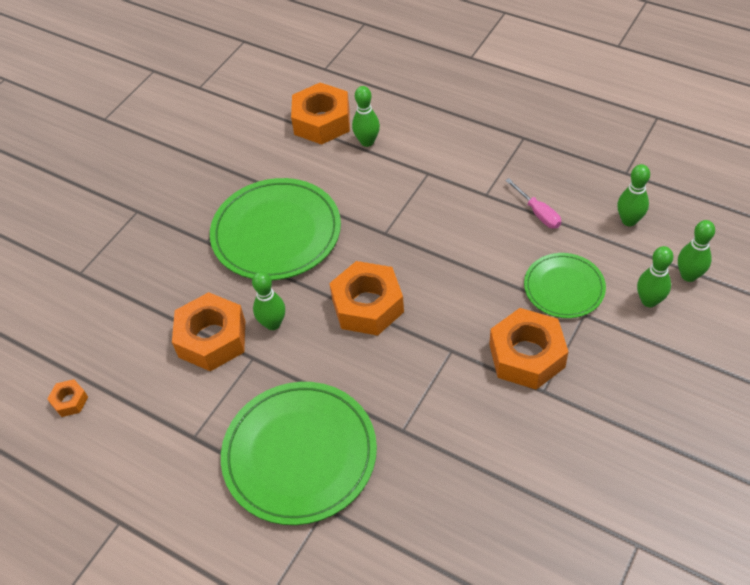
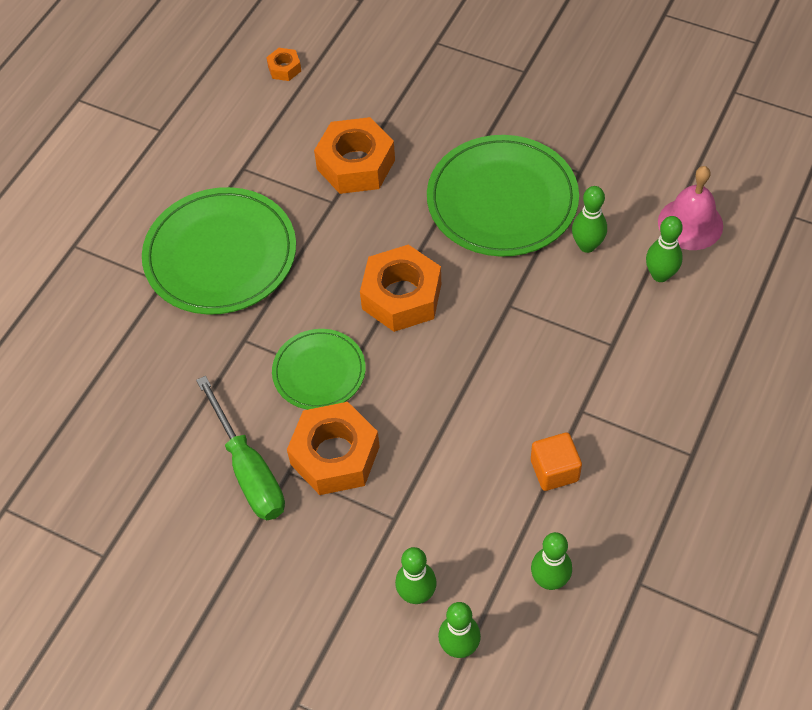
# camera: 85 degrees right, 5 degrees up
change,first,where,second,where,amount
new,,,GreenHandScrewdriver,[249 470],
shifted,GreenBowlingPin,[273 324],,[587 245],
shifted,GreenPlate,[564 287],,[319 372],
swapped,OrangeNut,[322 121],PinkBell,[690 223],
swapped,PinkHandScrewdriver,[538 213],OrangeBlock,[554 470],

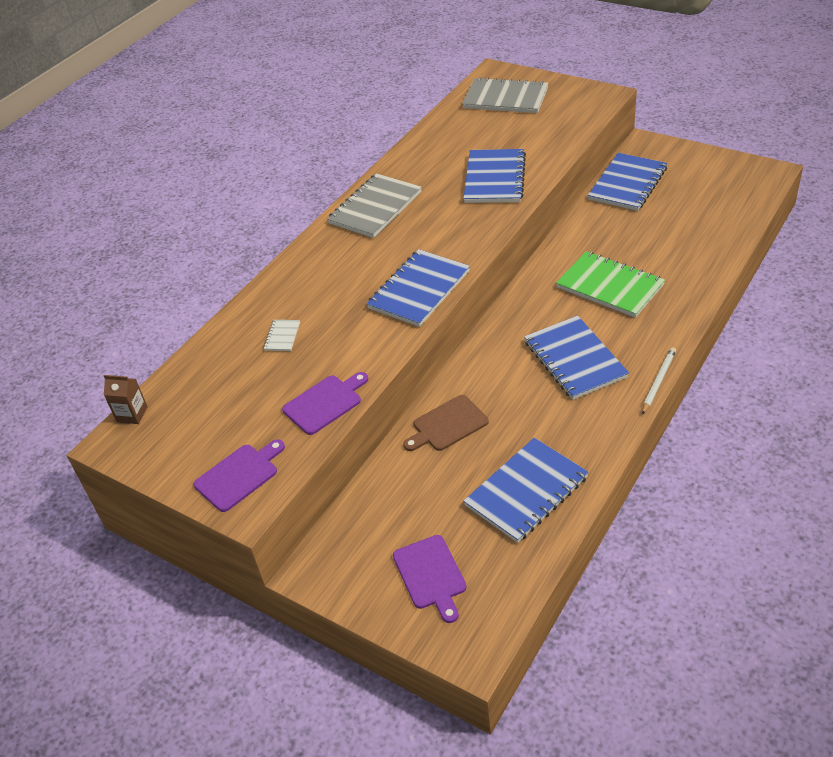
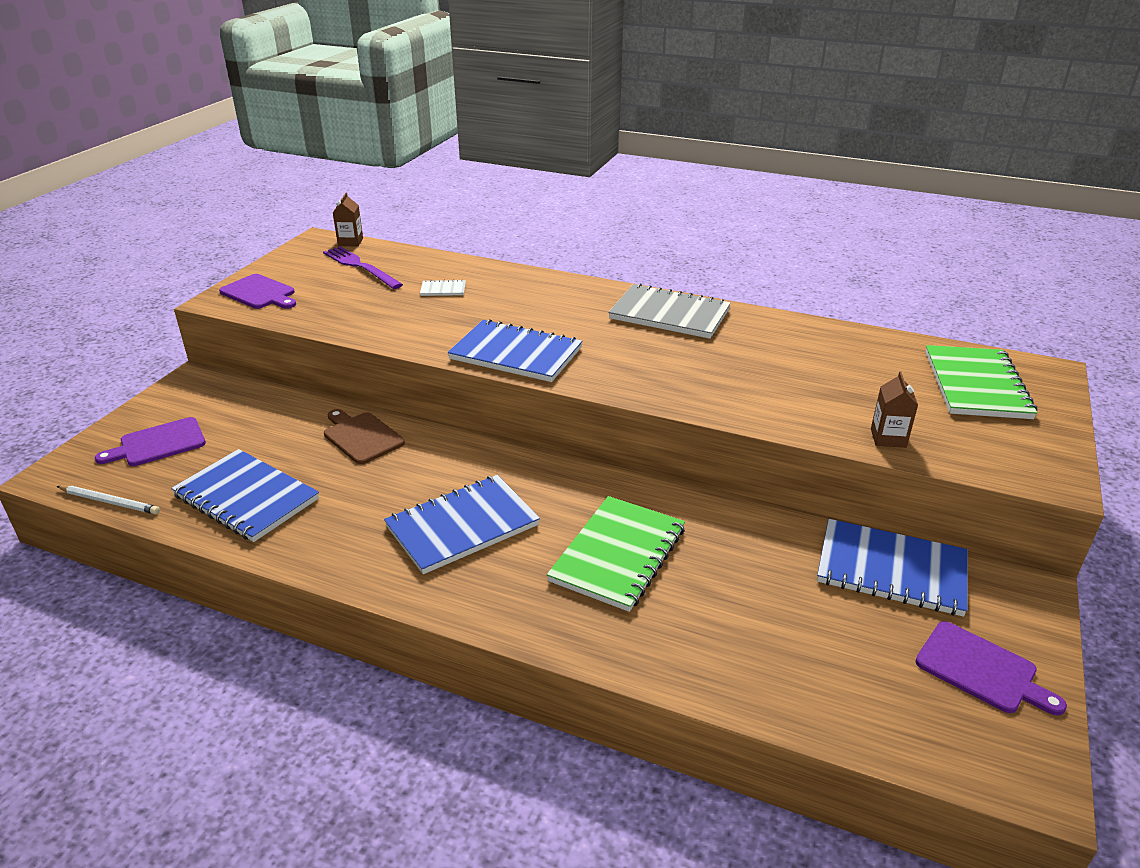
# camera: 75 degrees right, 10 degrees down
change,first,where,second,where,amount
gone,BlueExerciseBook,[494 178],,,
new,,,PurpleTableFork,[361 267],
new,,,DarkBrownCarton,[888 438],
shifted,PurpleCuttingBoard,[325 403],,[981 669],
shifted,PureWhiteWoodenPencil,[658 381],,[110 502],
repainted,GrayExerciseBook,[505 98],GreenExerciseBook,[976 385],

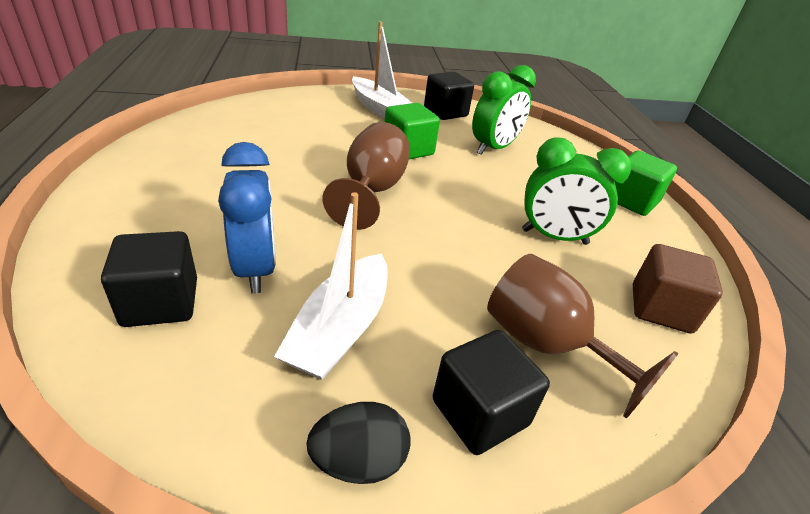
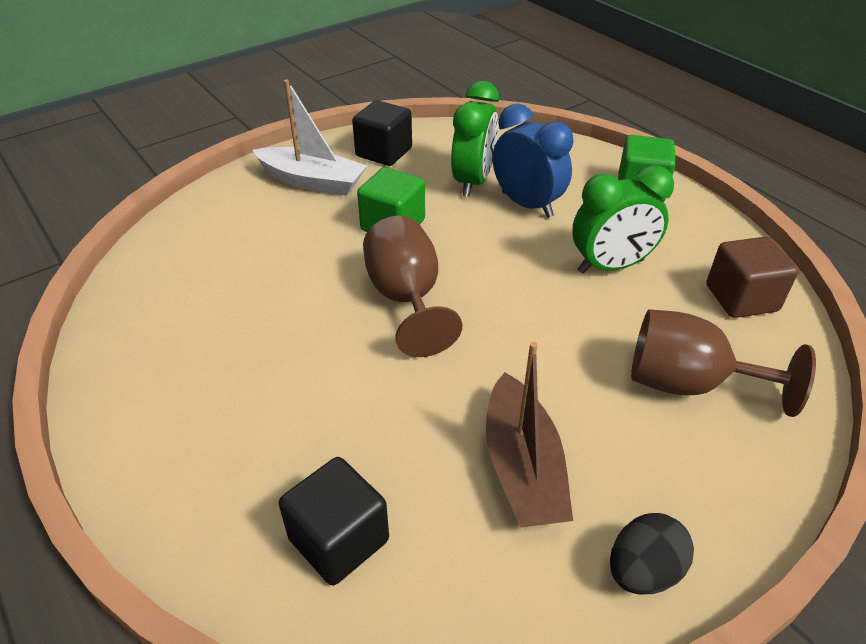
# camera: 25 degrees left, 5 degrees up
change,first,where,second,where,amount
gone,JetBlackBlock,[480 412],,,
shifted,BlueBedsideClock,[256 268],,[527 204],
repainted,PureWhiteSailboat,[340 329],DarkBrownSailboat,[522 467],

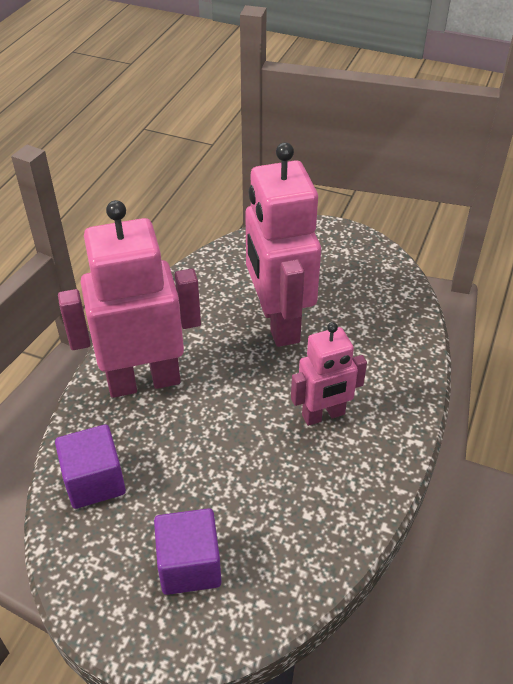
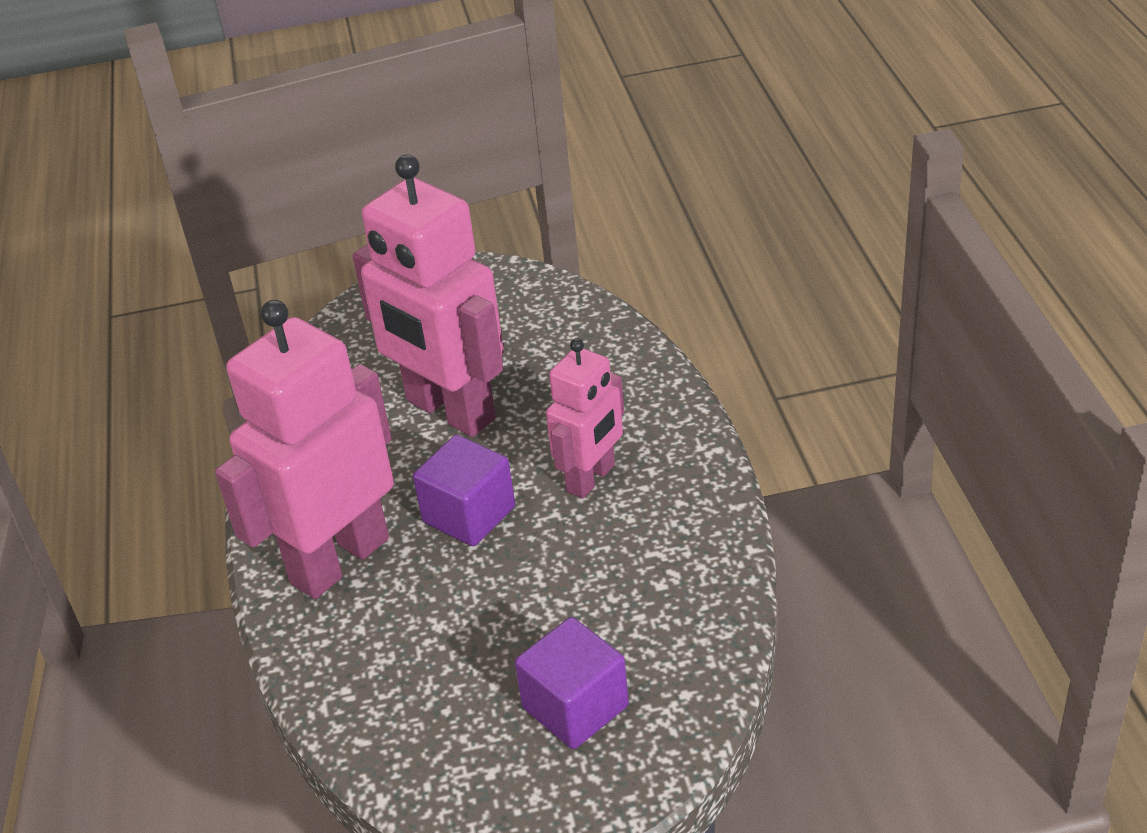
# camera: 30 degrees left, 5 degrees down
change,first,where,second,where,amount
shifted,PurpleBlock,[94 481],,[469 514],

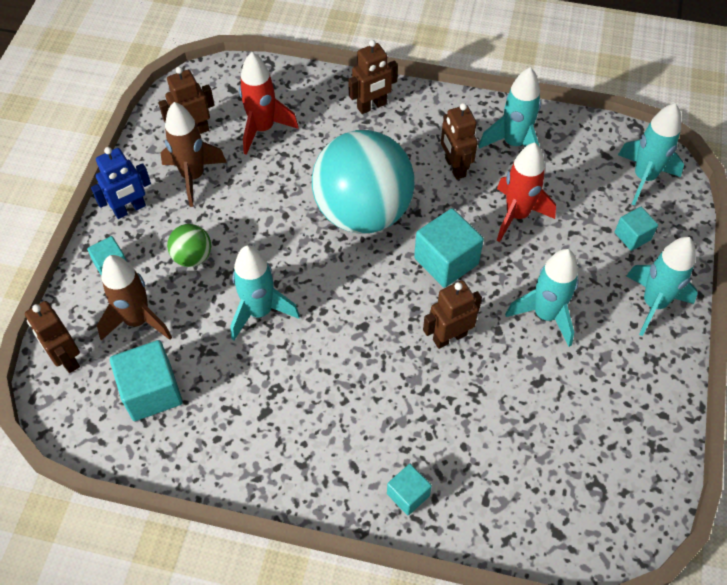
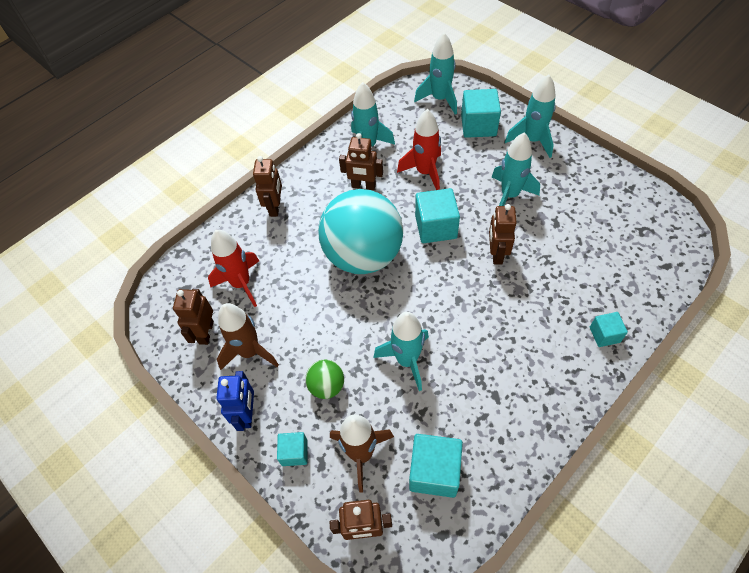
# camera: 55 degrees left, 0 degrees up
change,first,where,second,where,amount
scaled,AquaBlock,[632 236],,[478 125],x1.73

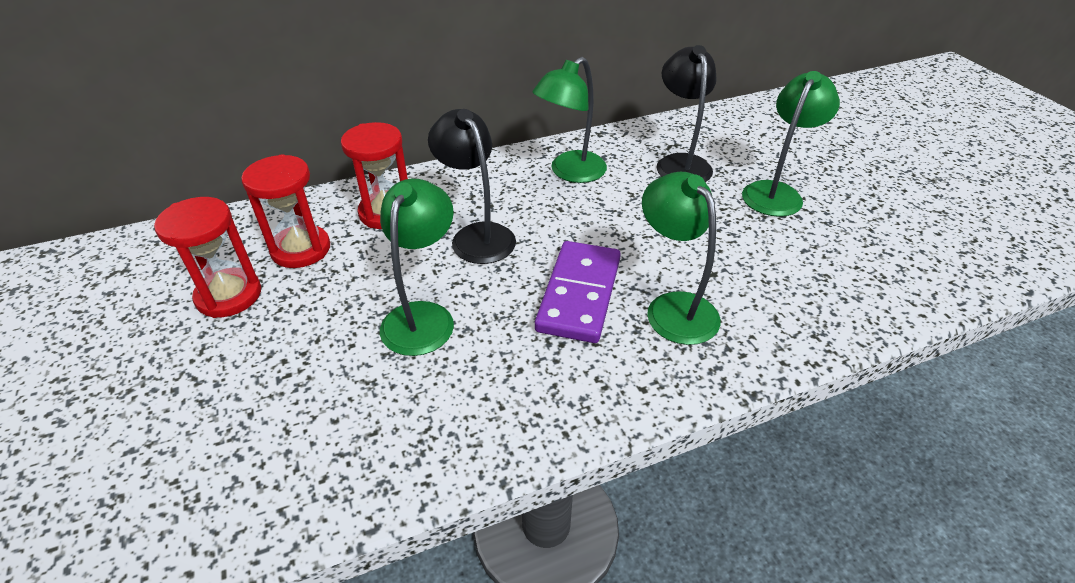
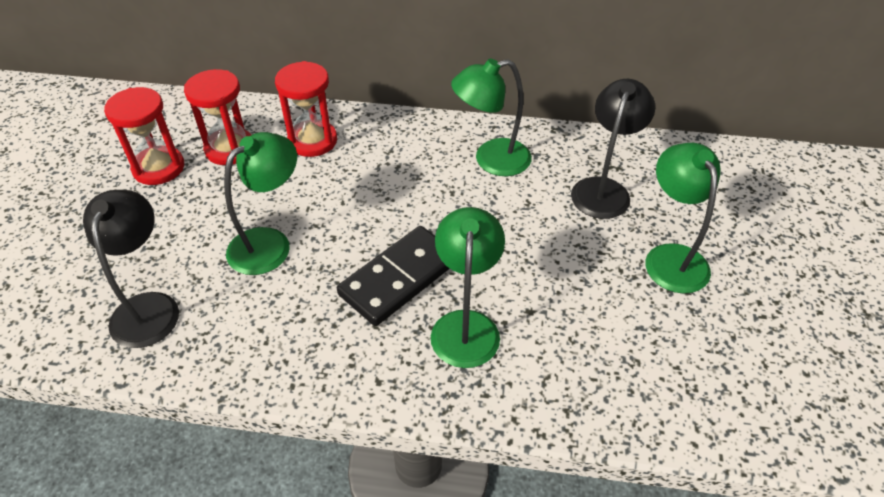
# camera: 30 degrees right, 5 degrees up
change,first,where,second,where,amount
shifted,JetBlackLamp,[477 235],,[148 307],
repainted,PurpleDomino,[579 294],JetBlackDomino,[399 278],
rotated,GreenLamp,[776 192],,[671 257],75 degrees counterclockwise

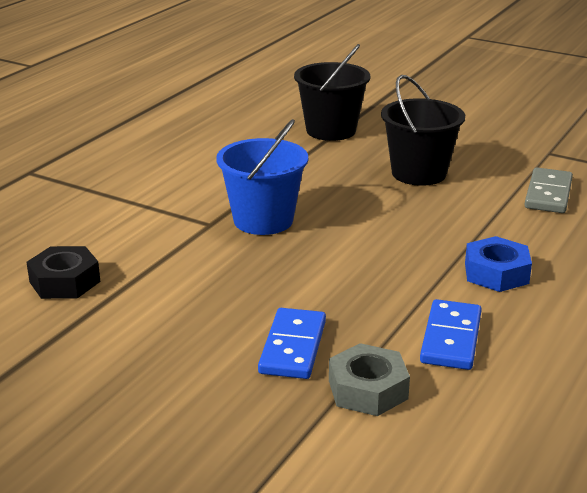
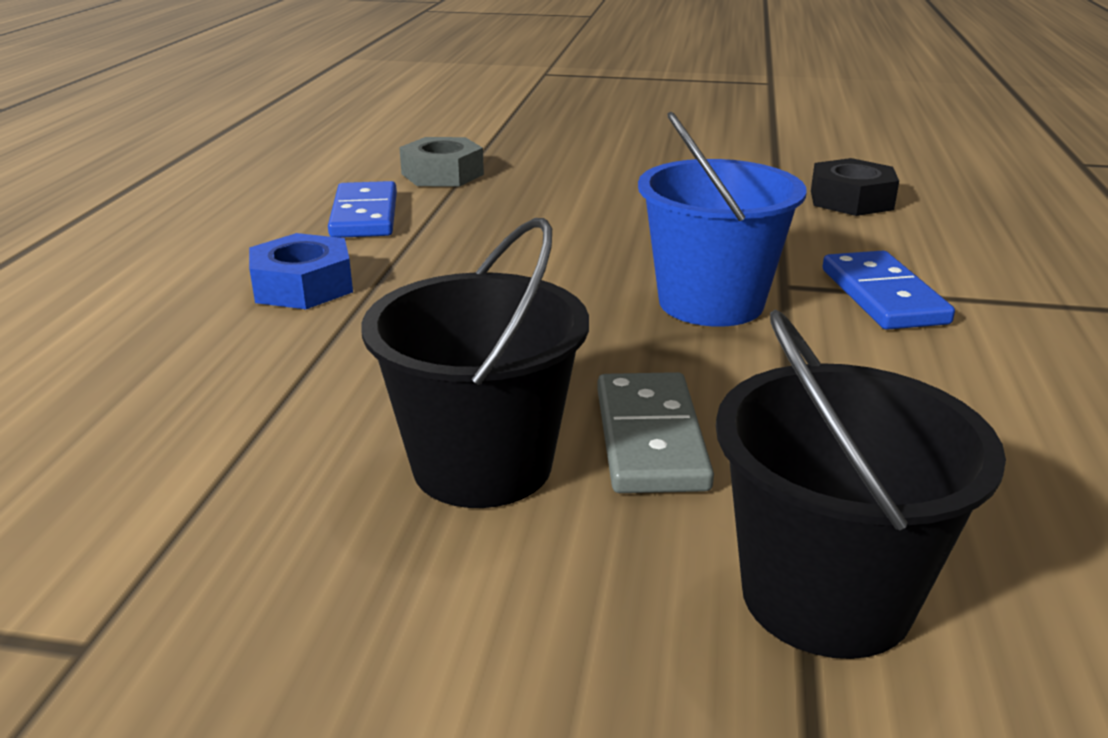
# camera: 160 degrees right, 0 degrees up
change,first,where,second,where,amount
shifted,BlueDomino,[293 347],,[882 296],
shifted,GrayDomino,[548 194],,[650 438],

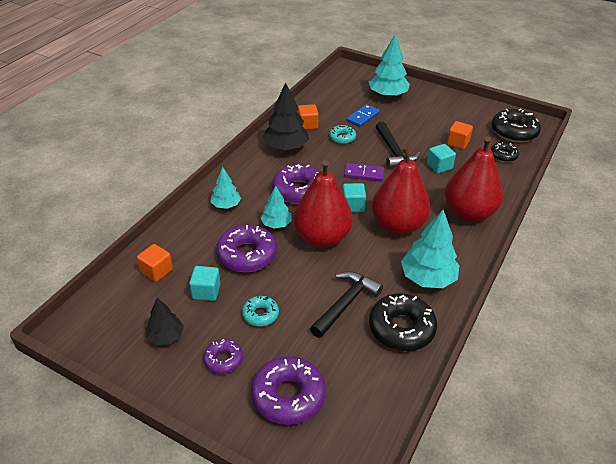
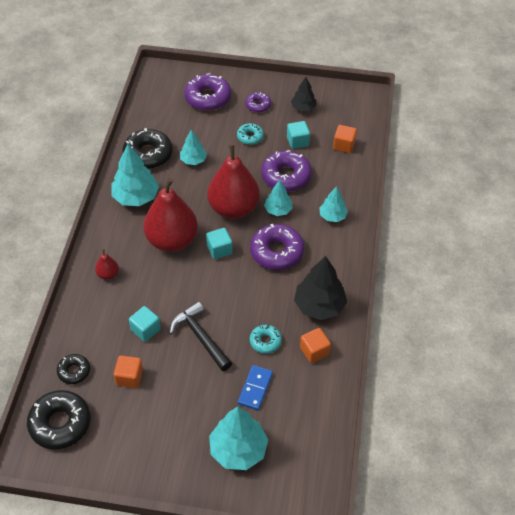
# camera: 160 degrees right, 10 degrees up
change,first,where,second,where,amount
gone,PurpleDomino,[363 174],,,
swapped,JetBlackCarpenter'sHammer,[345 304],AquaFirTree,[193 160],
scaled,ScarletPear,[468 213],,[108 274],x0.42

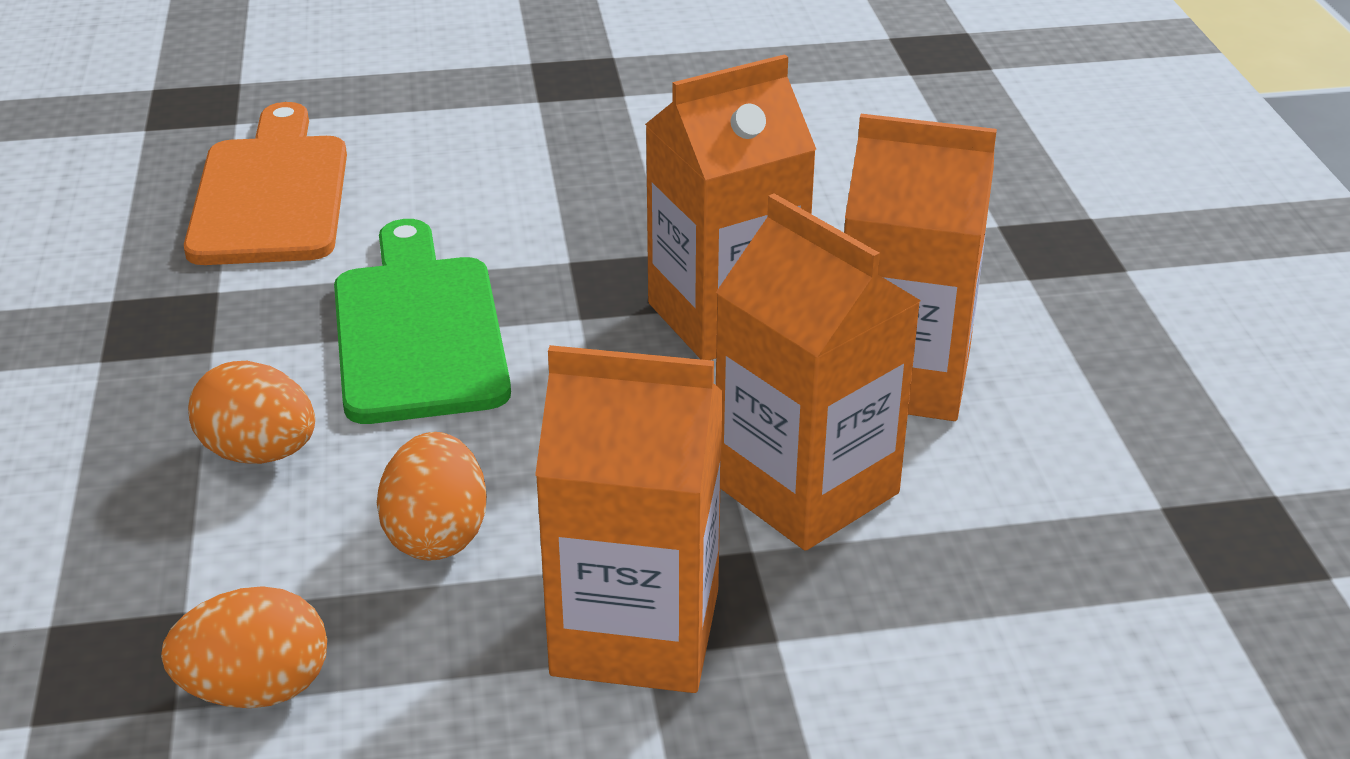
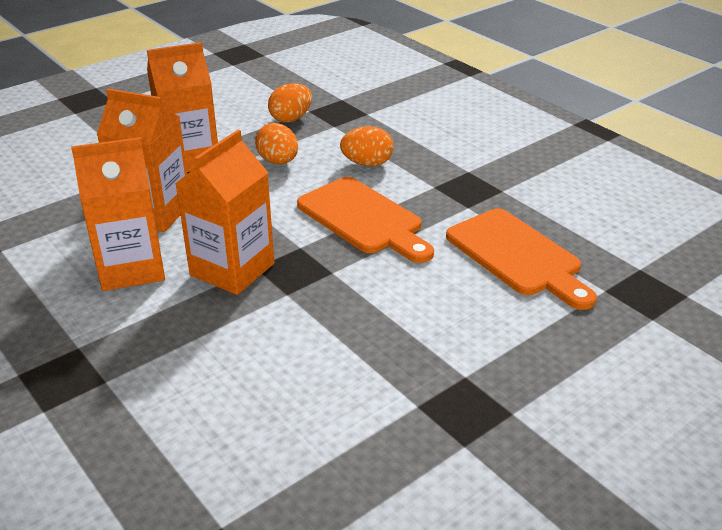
# camera: 150 degrees right, 0 degrees up
change,first,where,second,where,amount
repainted,GreenCuttingBoard,[417 330],OrangeCuttingBoard,[364 219],

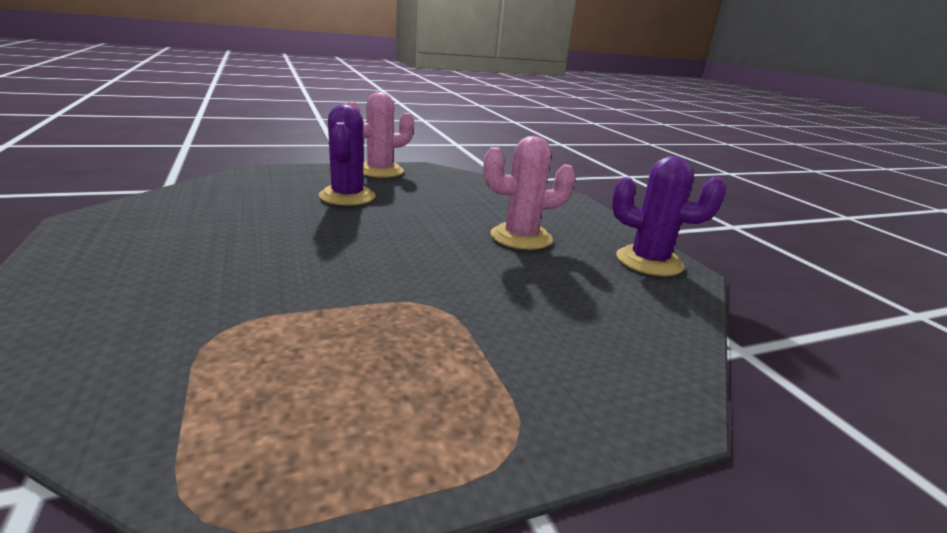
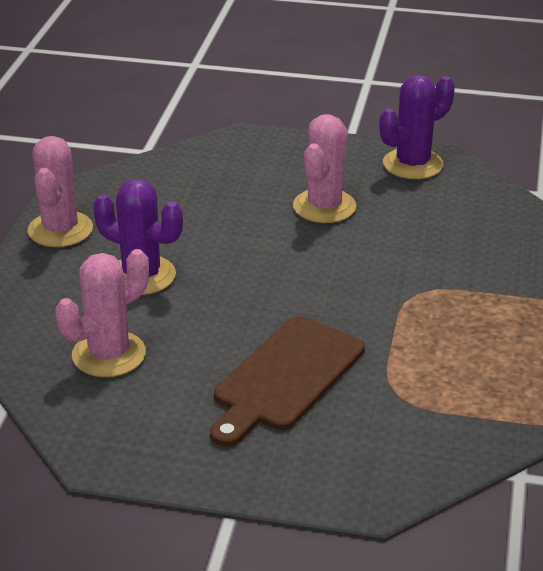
# camera: 55 degrees left, 10 degrees up
change,first,where,second,where,amount
new,,,PinkPricklyPlant,[109 354],
new,,,DarkBrownCuttingBoard,[286 378],

